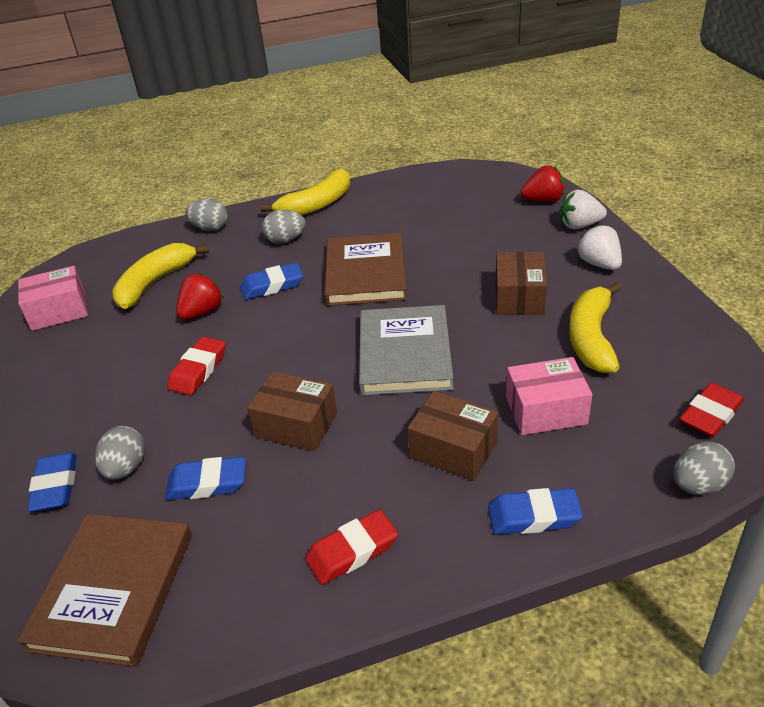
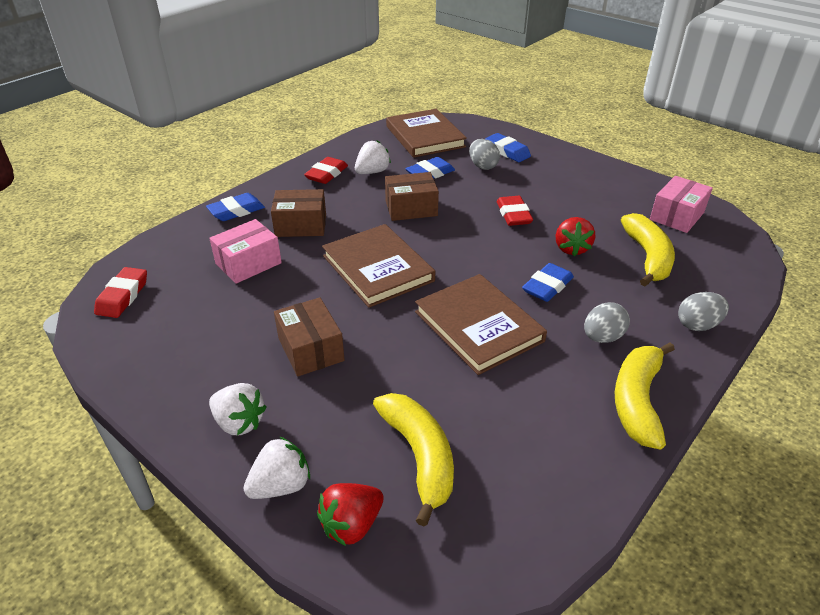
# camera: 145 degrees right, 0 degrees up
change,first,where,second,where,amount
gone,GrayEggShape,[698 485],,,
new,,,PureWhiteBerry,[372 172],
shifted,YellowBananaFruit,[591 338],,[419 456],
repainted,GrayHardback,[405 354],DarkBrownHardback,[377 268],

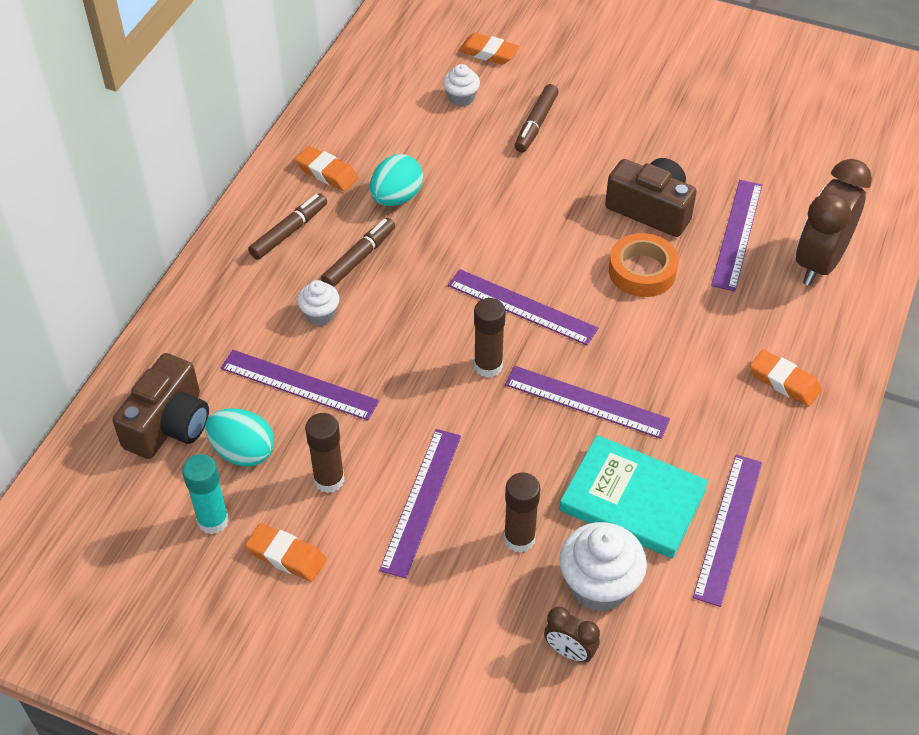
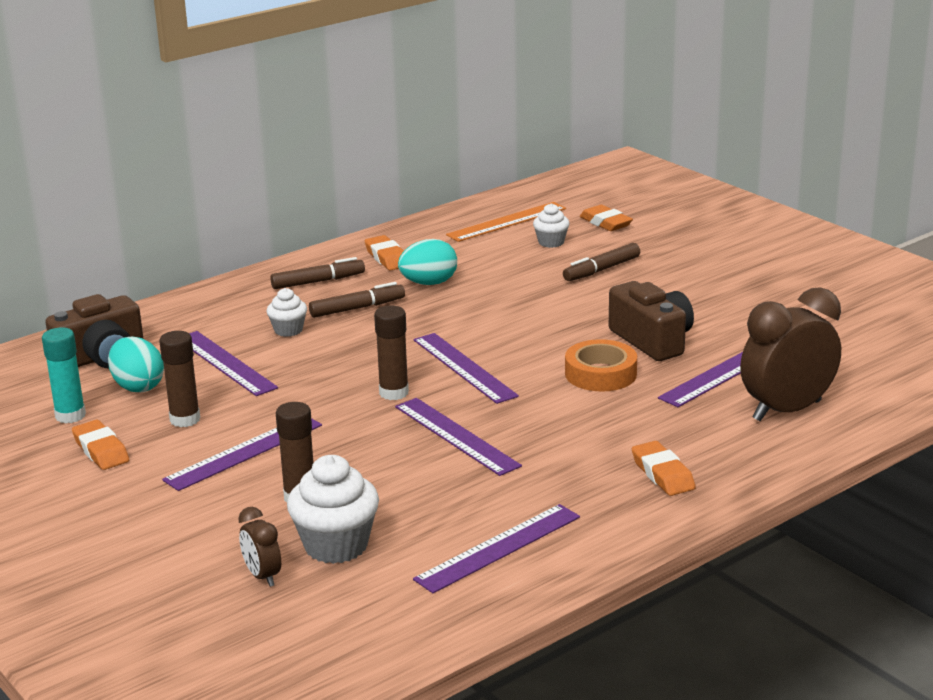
# camera: 30 degrees right, 25 degrees down
change,first,where,second,where,amount
gone,AquaHardback,[632 500],,,
new,,,OrangeMeasuringStick,[507 222],

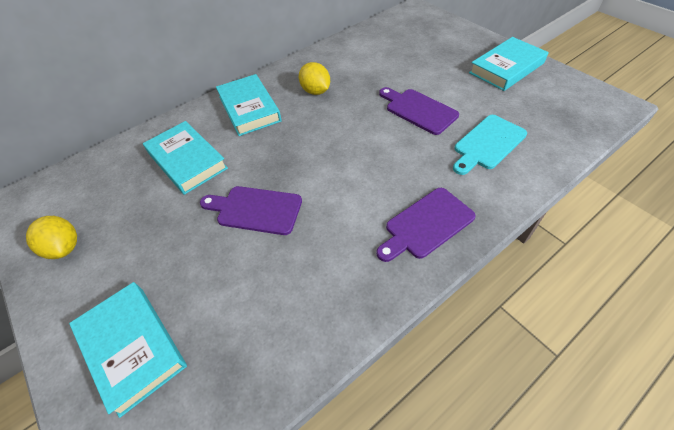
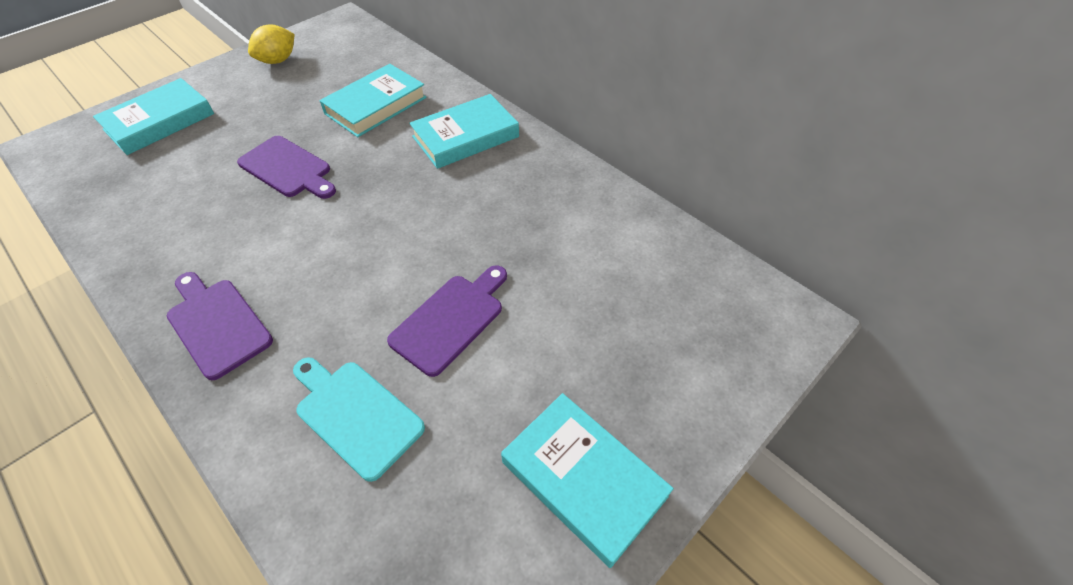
# camera: 80 degrees right, 0 degrees up
change,first,where,second,where,amount
gone,YellowToyLemon,[315 91],,,
rotated,PurpleCuttingBoard,[255 210],,[288 168],120 degrees clockwise

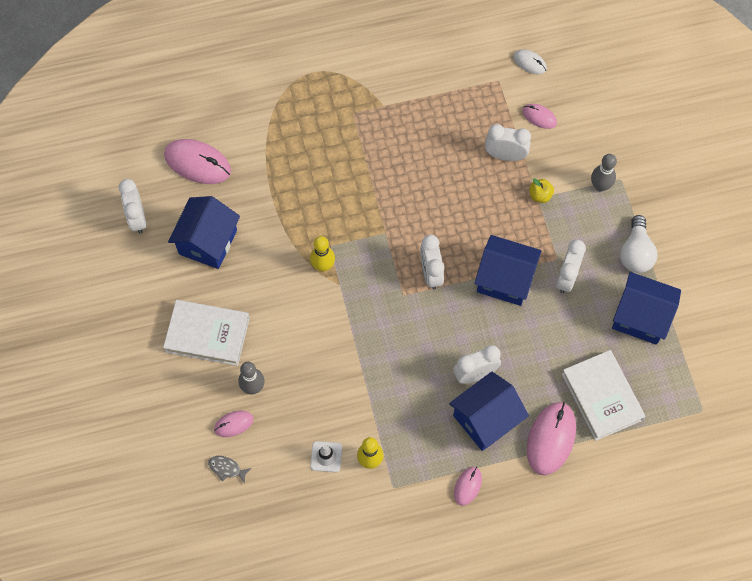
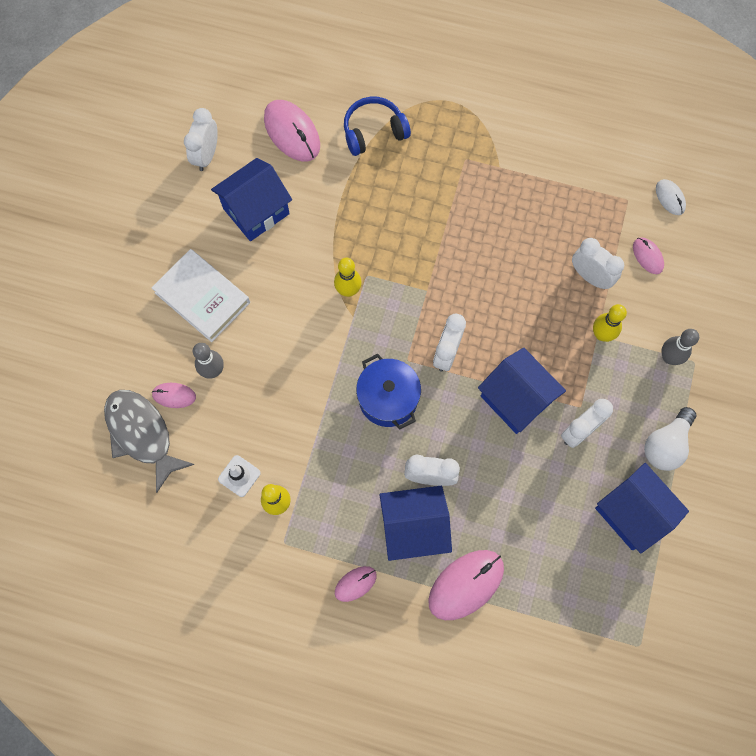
# camera: 30 degrees right, 5 degrees up
change,first,where,second,where,amount
gone,PureWhiteHardback,[602 397],,,
new,,,BlueHeadphones,[374 132],
new,,,BlueStockpot,[388 398],
swapped,YellowAppleFruit,[540 195],YellowBowlingPin,[601 334],
scaled,GrayFishFigure,[227 468],,[142 434],x2.39

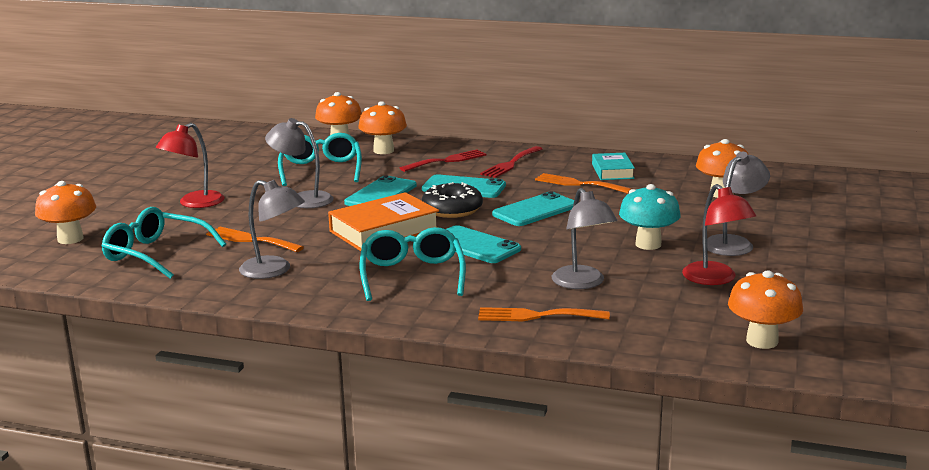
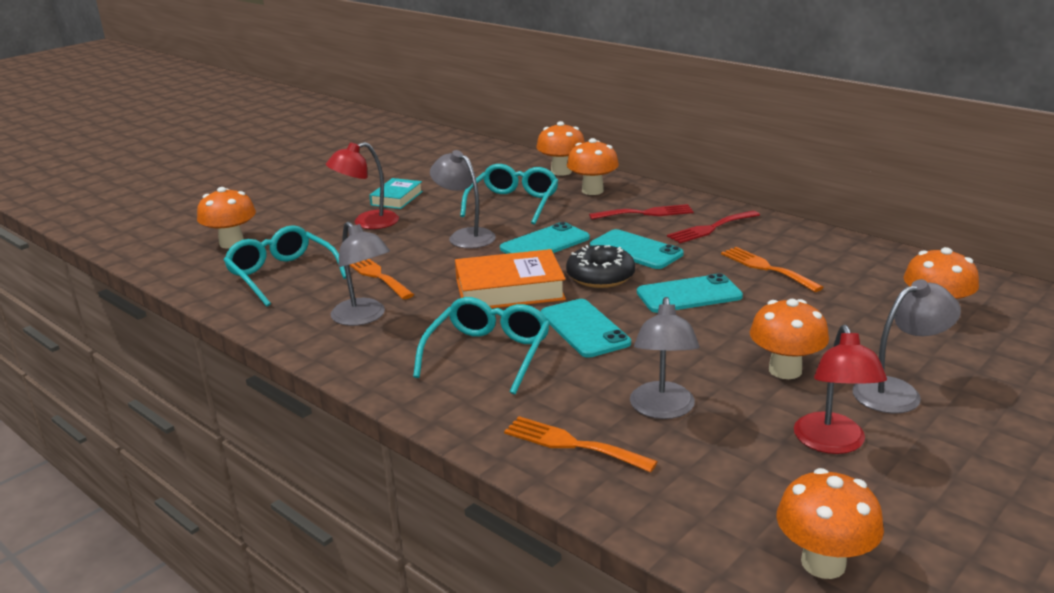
# camera: 25 degrees right, 5 degrees up
change,first,where,second,where,amount
shifted,AquaHardback,[612 171],,[396 198],
repainted,AquaMushroom,[648 244],OrangeMushroom,[785 370],

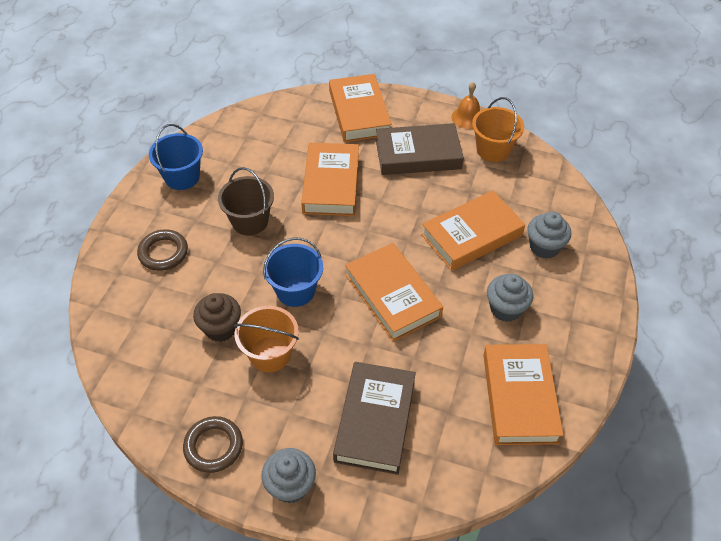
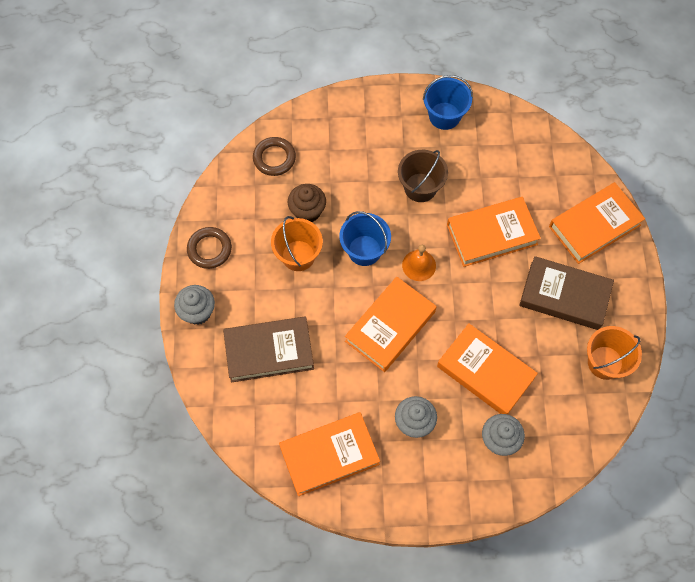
# camera: 70 degrees right, 15 degrees up
change,first,where,second,where,amount
shifted,DarkBrownRing,[163 253],,[274 158],
shifted,OrangeBell,[467 117],,[419 265],
rotated,DarkBrownHardback,[418 154],,[564 296],45 degrees counterclockwise

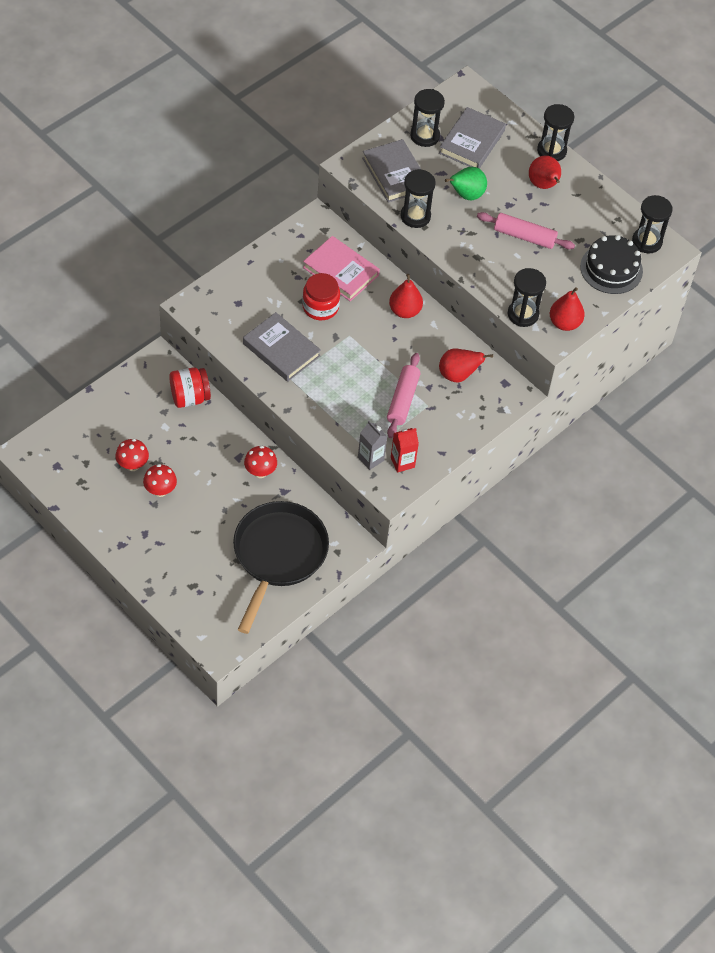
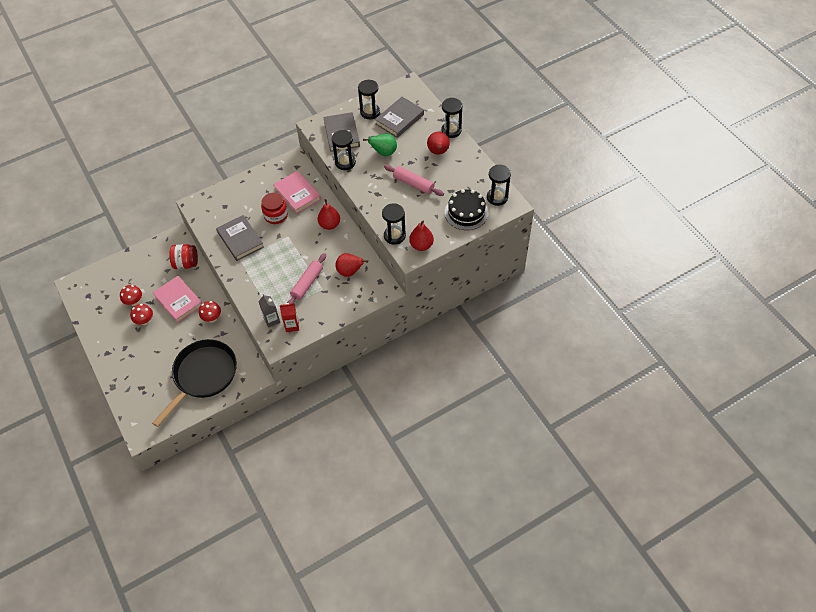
# camera: 20 degrees right, 0 degrees up
change,first,where,second,where,amount
new,,,PinkHardback,[178 301],

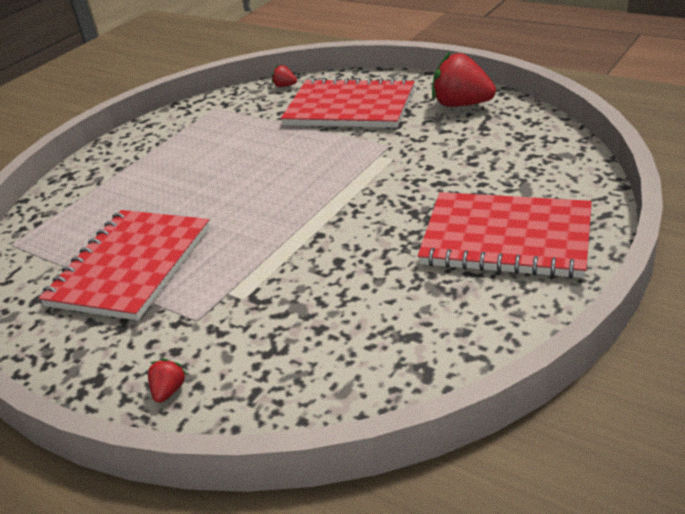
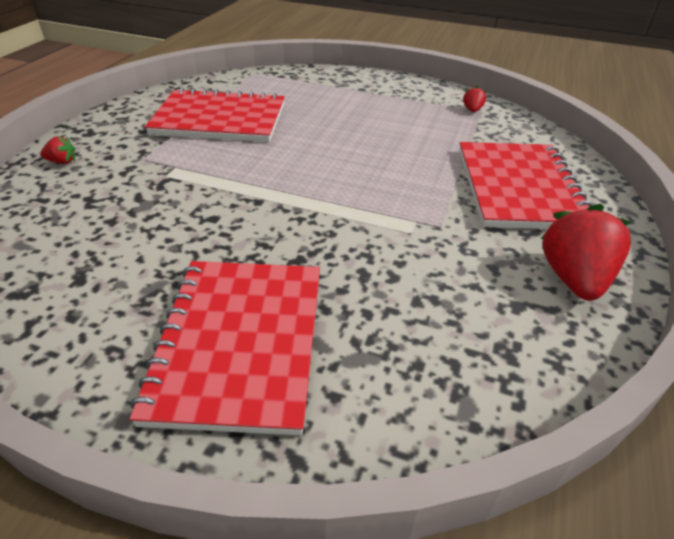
# camera: 70 degrees right, 5 degrees up
change,first,where,second,where,amount
shifted,ScarletBerry,[285 86],,[472 110],

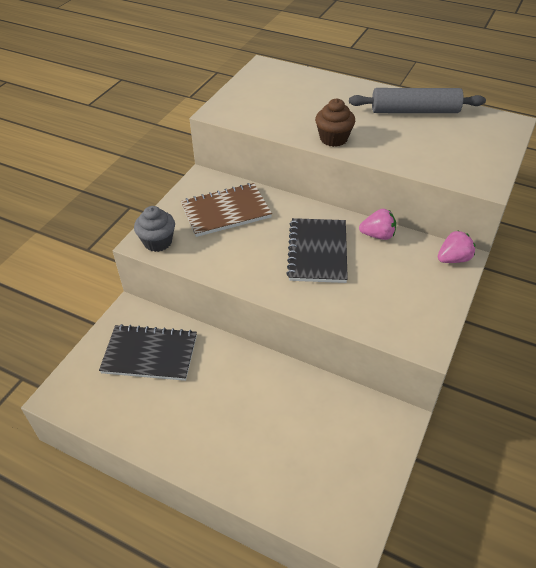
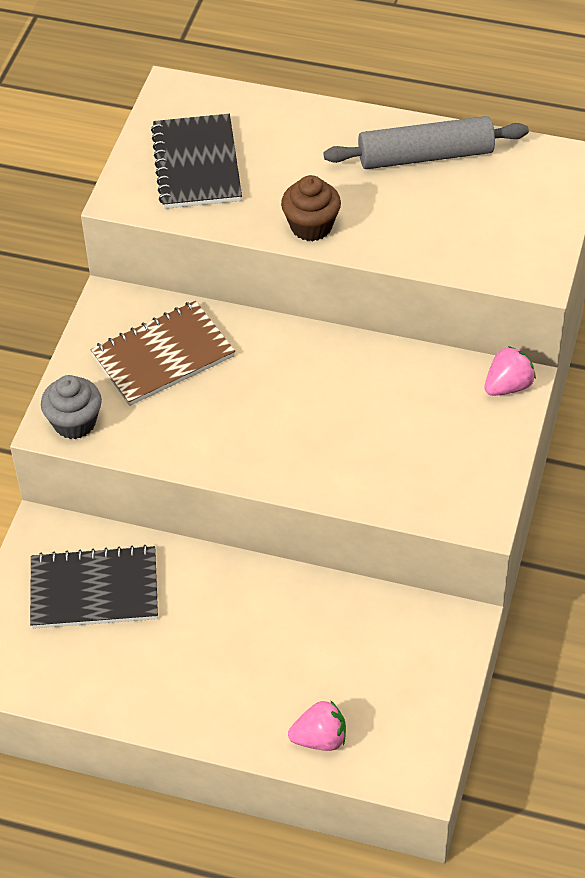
# camera: 10 degrees left, 5 degrees up
change,first,where,second,where,amount
shifted,JetBlackExerciseBook,[317 252],,[196 164],
shifted,PinkBerry,[378 235],,[320 739],

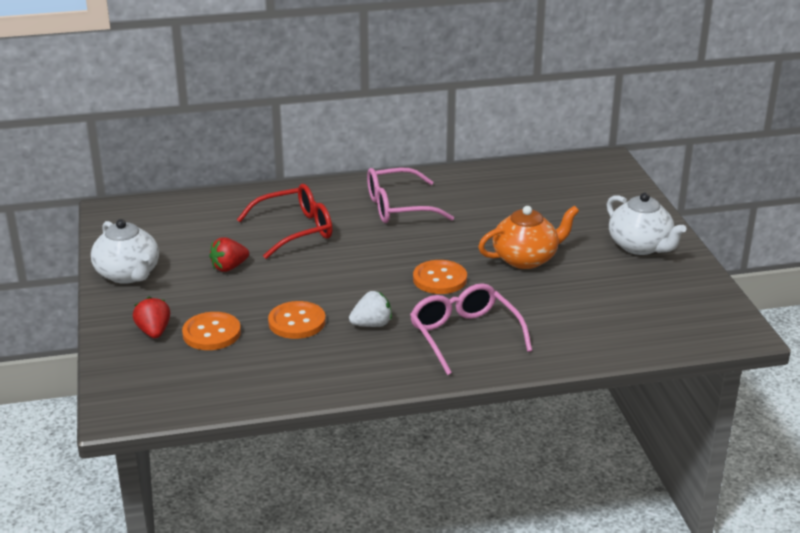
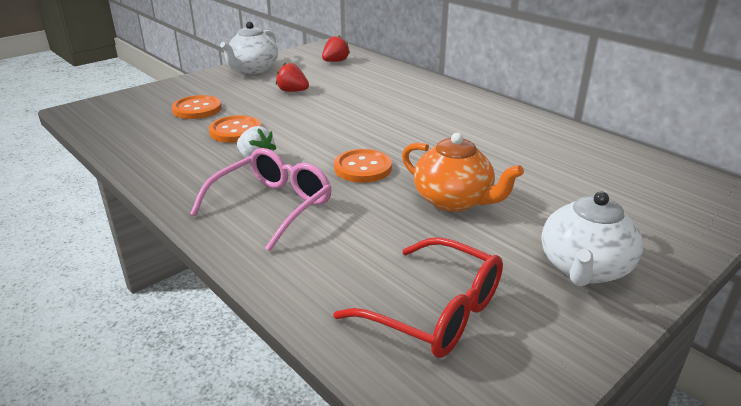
# camera: 60 degrees right, 0 degrees up
change,first,where,second,where,amount
gone,PinkSpectacles,[398 207],,,
shifted,ScarletBerry,[154 332],,[335 61],
shifted,ScarletSpectacles,[295 230],,[436 312],

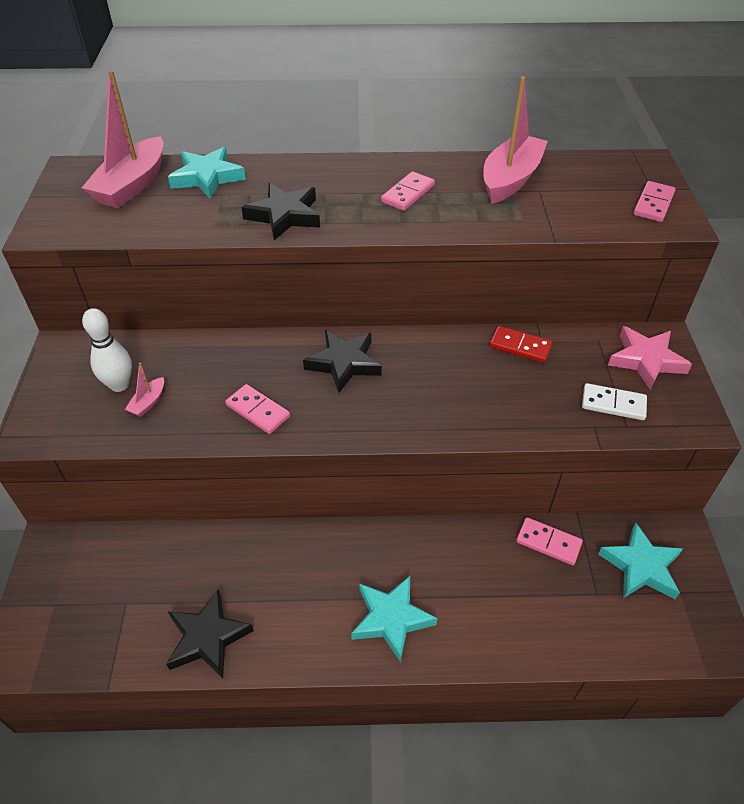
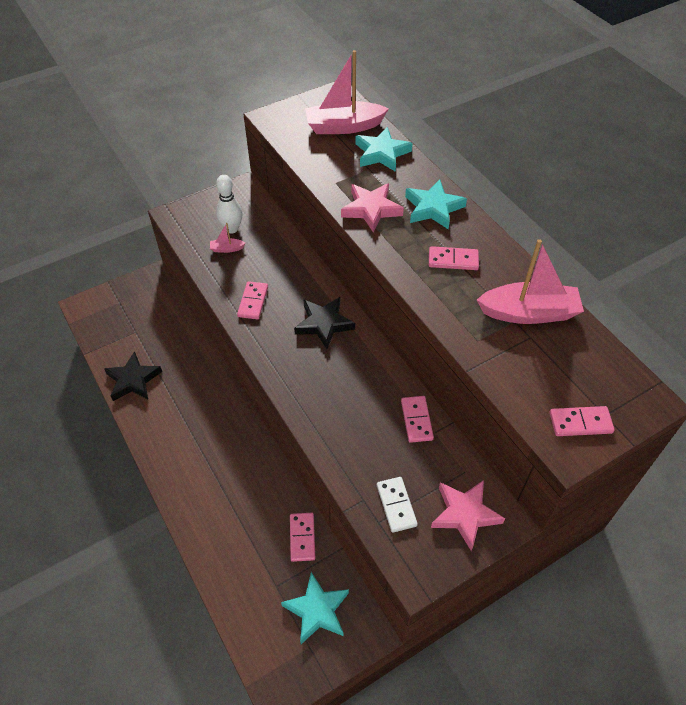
# camera: 60 degrees right, 5 degrees up
change,first,where,second,where,amount
shifted,AquaStar,[391 619],,[433 208],
repainted,JetBlackStar,[284 216],PinkStar,[371 209],
repainted,ScarletDomino,[520 346],PinkDomino,[416 420],

